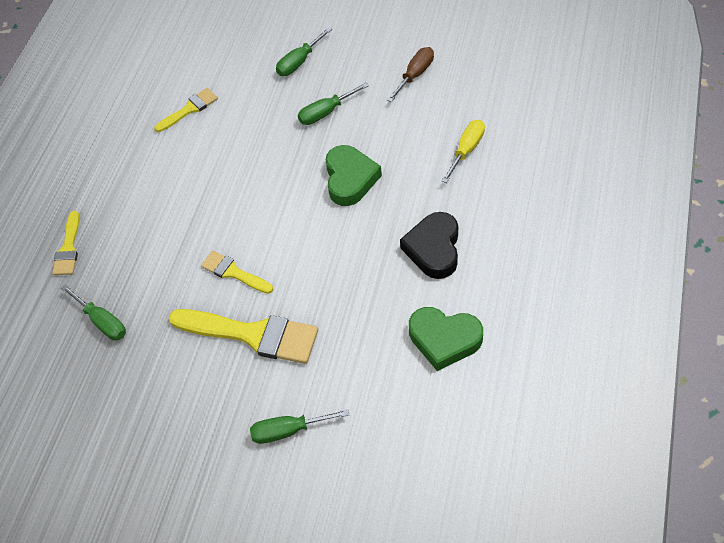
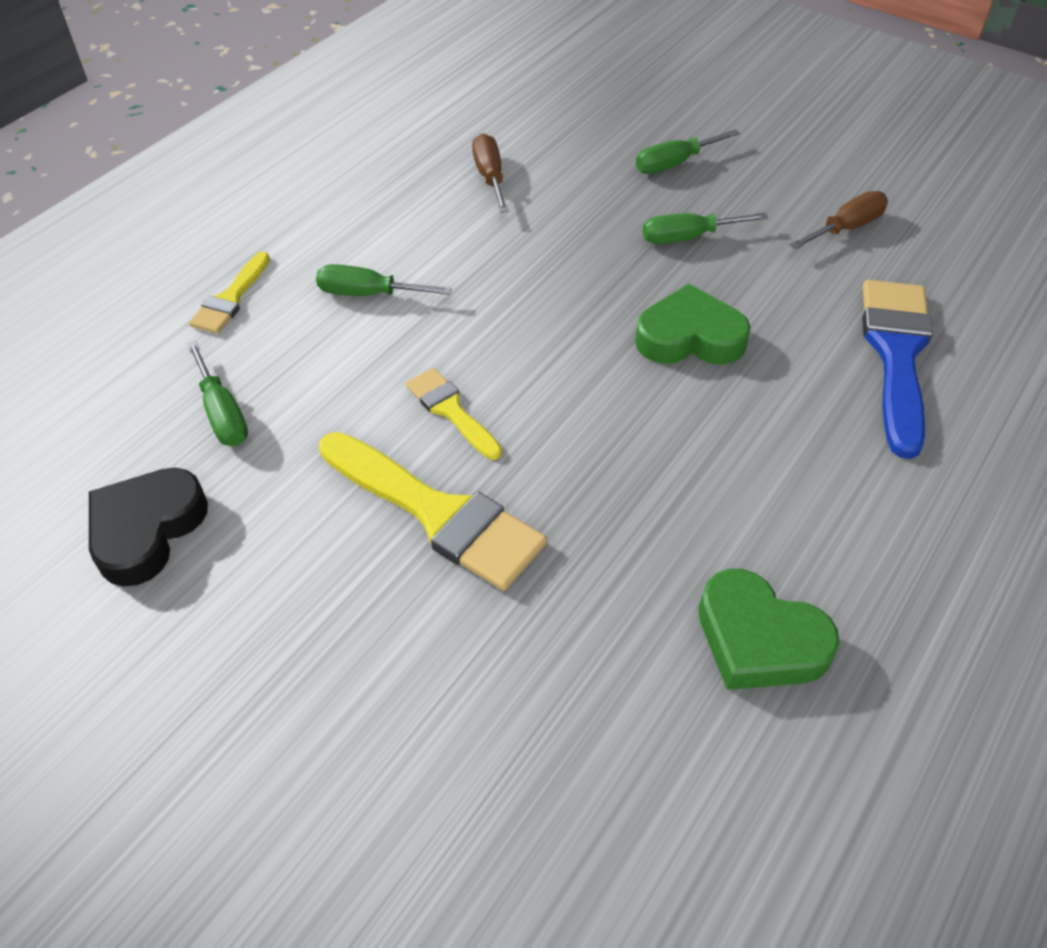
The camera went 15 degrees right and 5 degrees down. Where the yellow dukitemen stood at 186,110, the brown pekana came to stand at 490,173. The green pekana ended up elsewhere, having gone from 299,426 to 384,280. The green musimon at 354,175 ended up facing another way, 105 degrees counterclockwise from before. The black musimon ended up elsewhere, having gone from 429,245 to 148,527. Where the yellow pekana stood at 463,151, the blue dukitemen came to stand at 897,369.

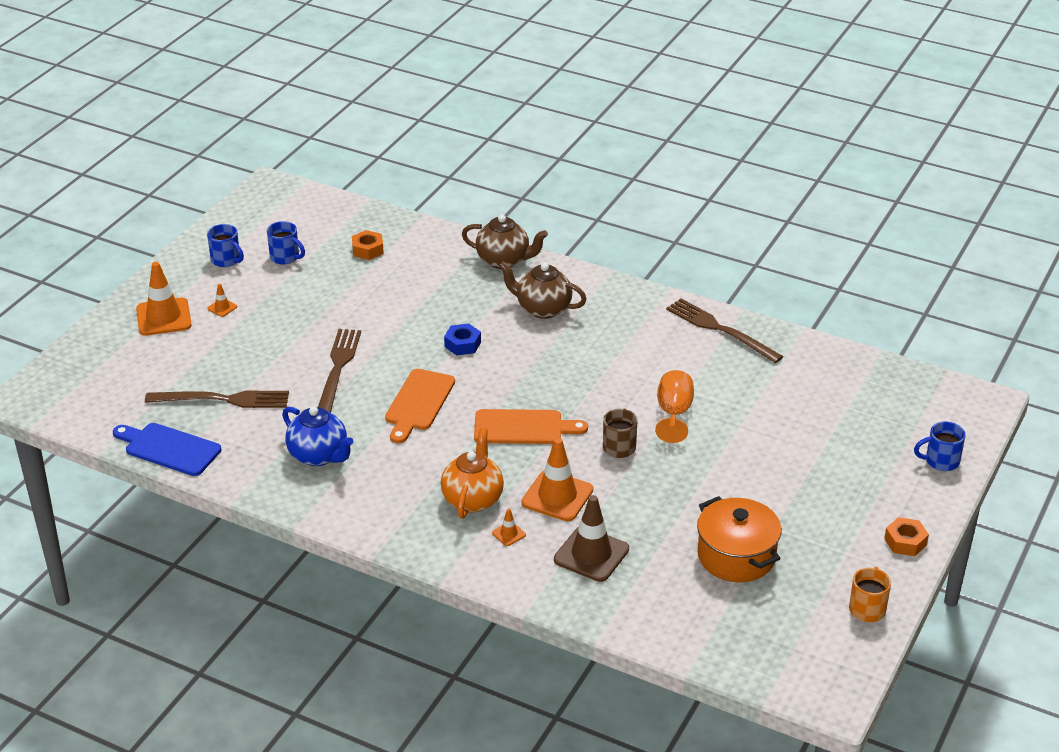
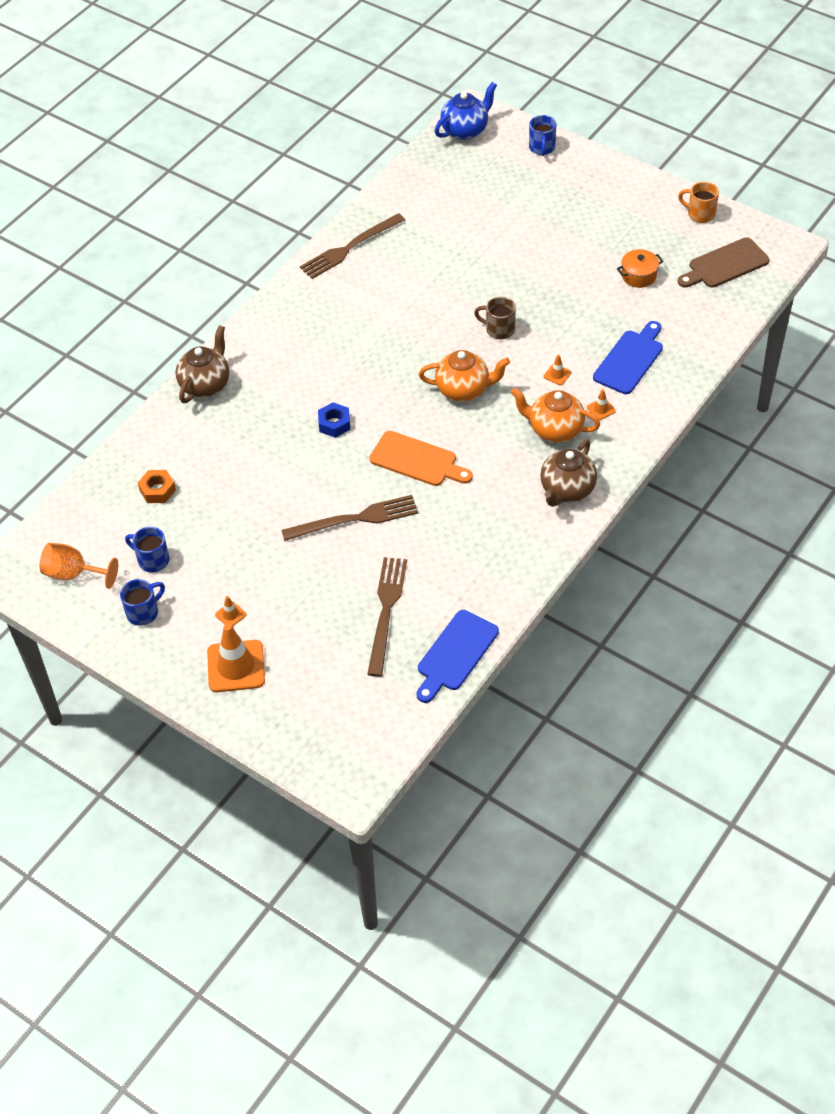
The camera went 80 degrees left and 15 degrees up. The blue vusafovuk at 286,242 ended up facing another way, 105 degrees counterclockwise from before. The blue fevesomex ended up elsewhere, having gone from 317,436 to 466,111. The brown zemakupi at 339,371 ended up facing another way, 150 degrees clockwise from before. Where the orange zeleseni stood at 531,426, the orange fevesomex came to stand at 464,376. The brown fevesomex ended up elsewhere, having gone from 543,290 to 568,473. The size of the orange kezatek at 557,479 changed by a factor of 0.44. Where the brown kezatek stood at 591,538, the blue zeleseni came to stand at 628,357. The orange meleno ended up elsewhere, having gone from 674,406 to 79,566. The size of the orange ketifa at 739,539 changed by a factor of 0.57. The second view lost the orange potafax at 906,536. The second view gained the brown zeleseni at 723,262.

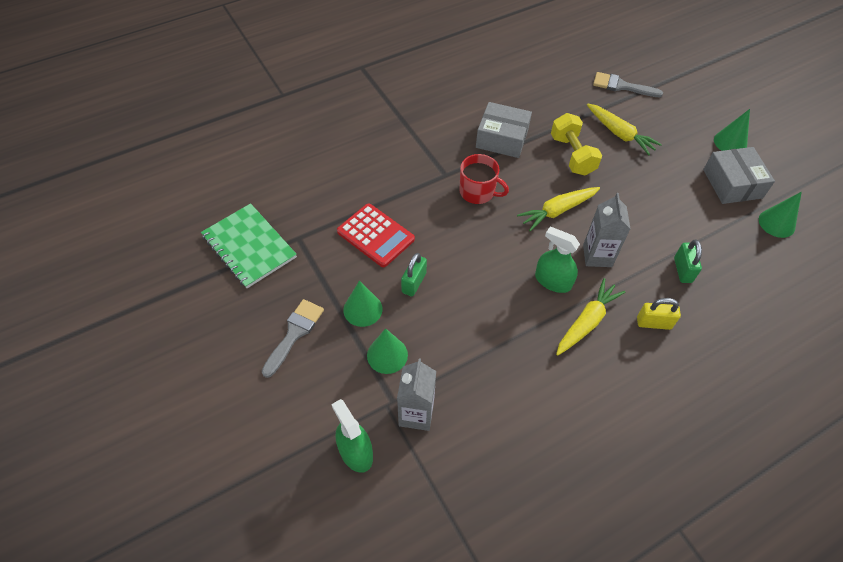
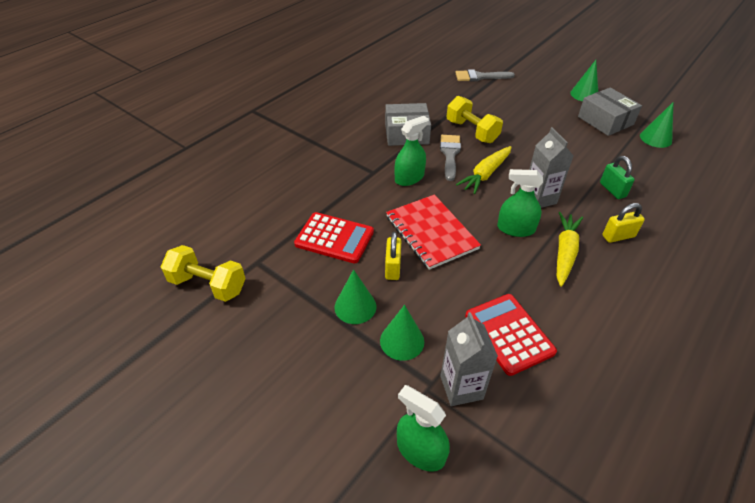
The camera went 20 degrees left and 10 degrees down. Where the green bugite stood at 249,245, the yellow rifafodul came to stand at 203,273. The grey dukitemen ended up elsewhere, having gone from 293,338 to 450,158. What was the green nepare at 414,274 turned into the yellow nepare at 393,256. Where the red vusafovuk stood at 484,179, the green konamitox came to stand at 411,151. The second view lost the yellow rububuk at 624,129. The second view gained the red bugite at 433,232. The second view gained the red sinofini at 511,335.

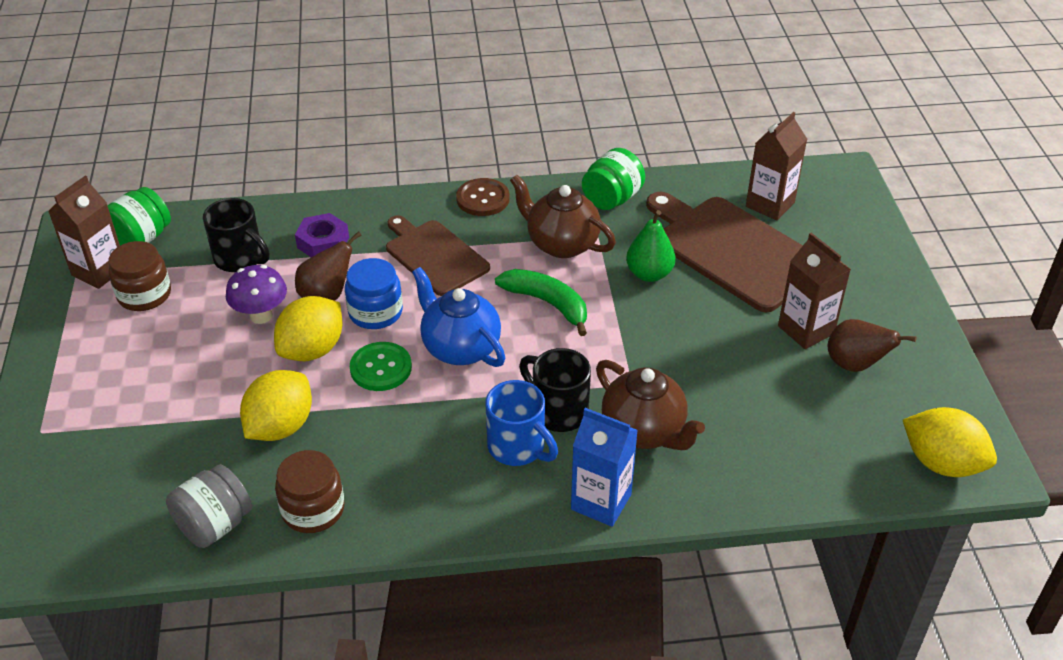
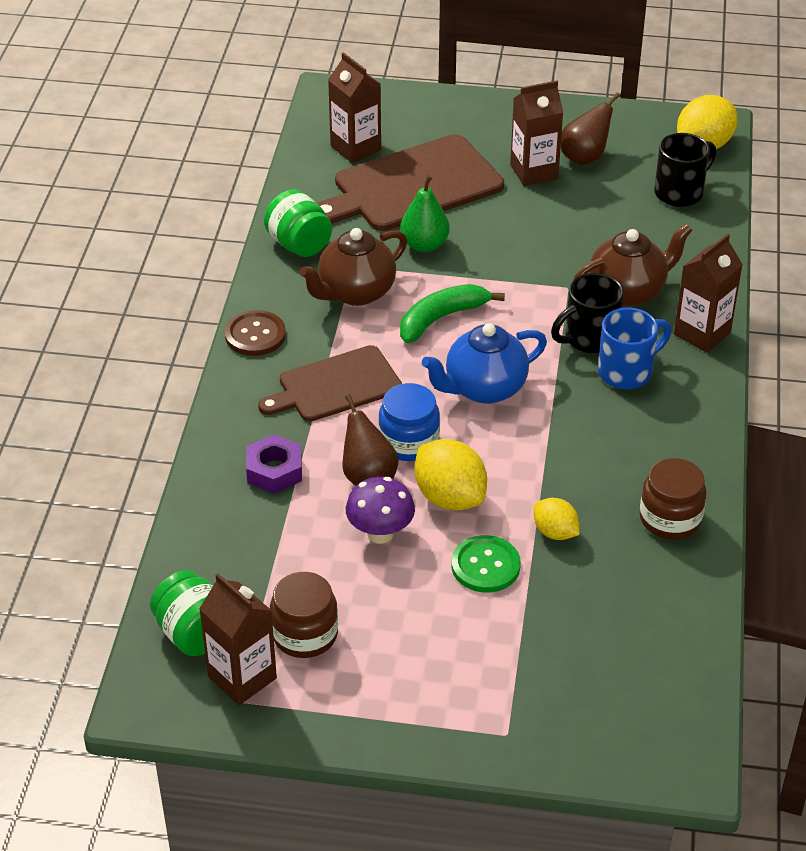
The camera went 75 degrees left and 0 degrees up. The second view lost the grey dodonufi at 209,506. The black vusafovuk ended up elsewhere, having gone from 236,235 to 685,170. The size of the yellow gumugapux at 276,405 changed by a factor of 0.59. The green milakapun ended up elsewhere, having gone from 381,366 to 486,564. What was the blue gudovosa at 604,467 turned into the brown gudovosa at 708,293.

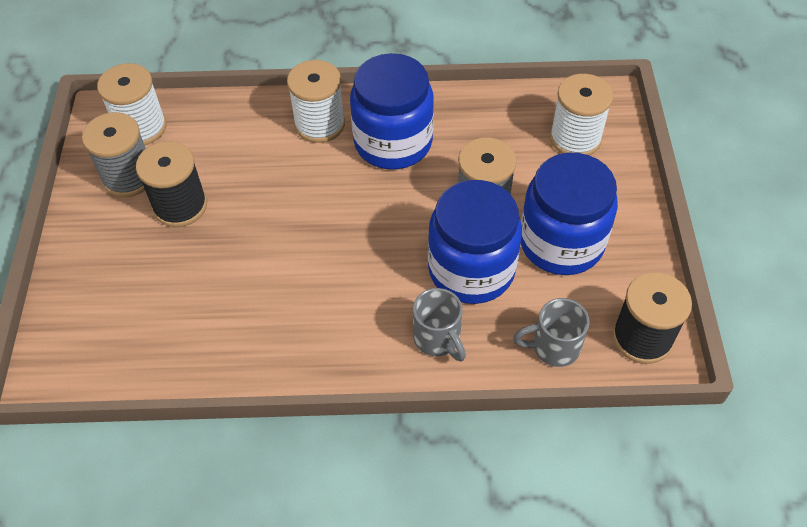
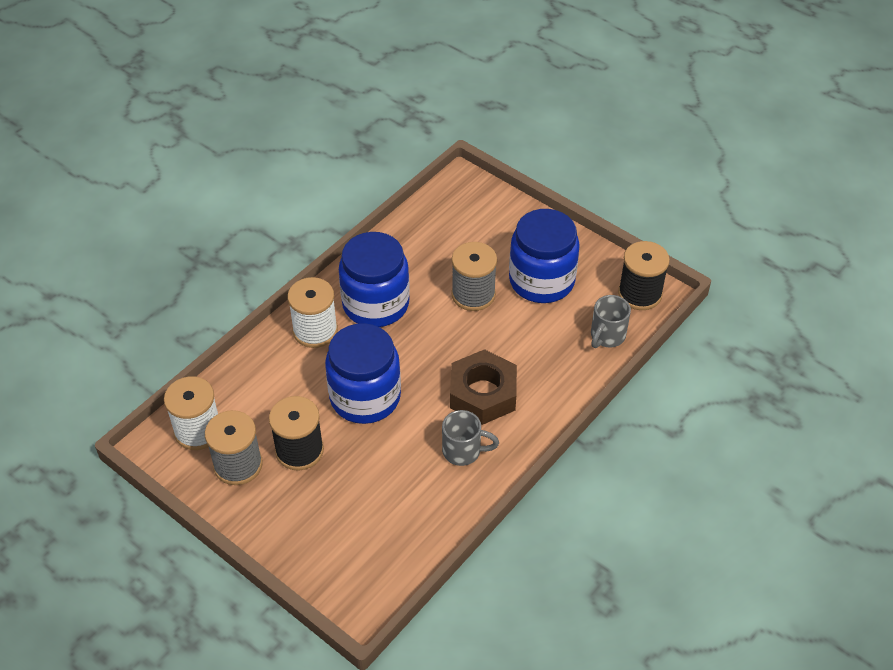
The camera went 50 degrees left and 5 degrees down. The grey vusafovuk ended up elsewhere, having gone from 439,325 to 470,438. The blue dodonufi ended up elsewhere, having gone from 475,242 to 363,373. The second view lost the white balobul at 581,114. The second view gained the brown potafax at 483,387.

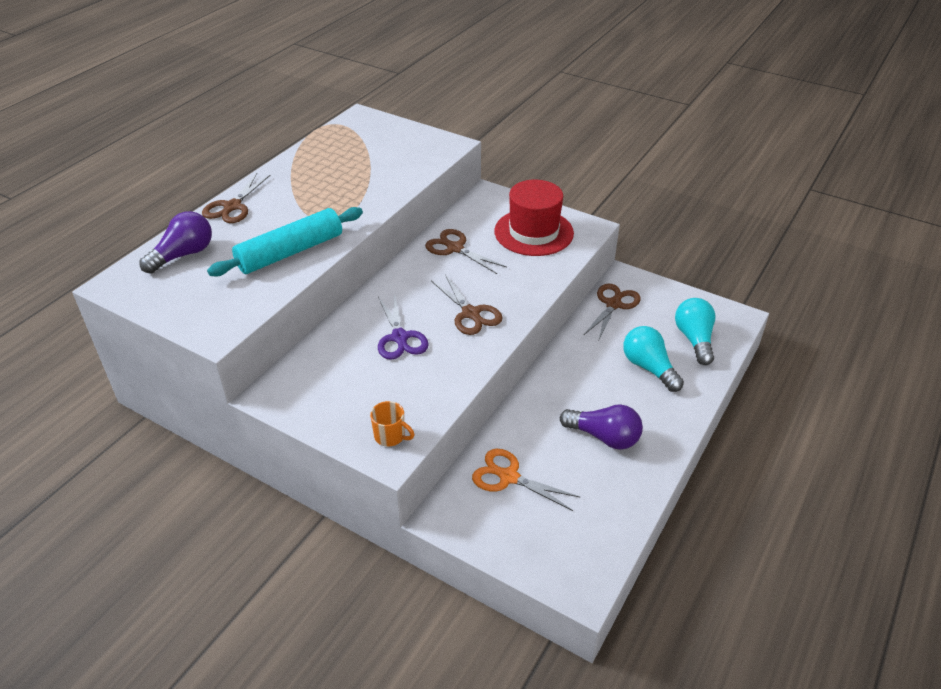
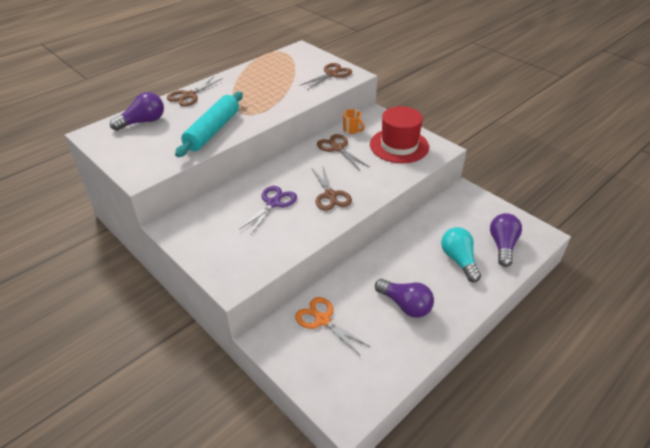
The camera went 15 degrees right and 0 degrees up. The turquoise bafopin at 285,241 ended up facing another way, 45 degrees counterclockwise from before. The orange vusafovuk ended up elsewhere, having gone from 392,424 to 354,121. The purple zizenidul at 403,326 ended up facing another way, 150 degrees counterclockwise from before. The brown zizenidul ended up elsewhere, having gone from 612,313 to 325,76. What was the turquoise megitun at 695,331 turned into the purple megitun at 506,240.

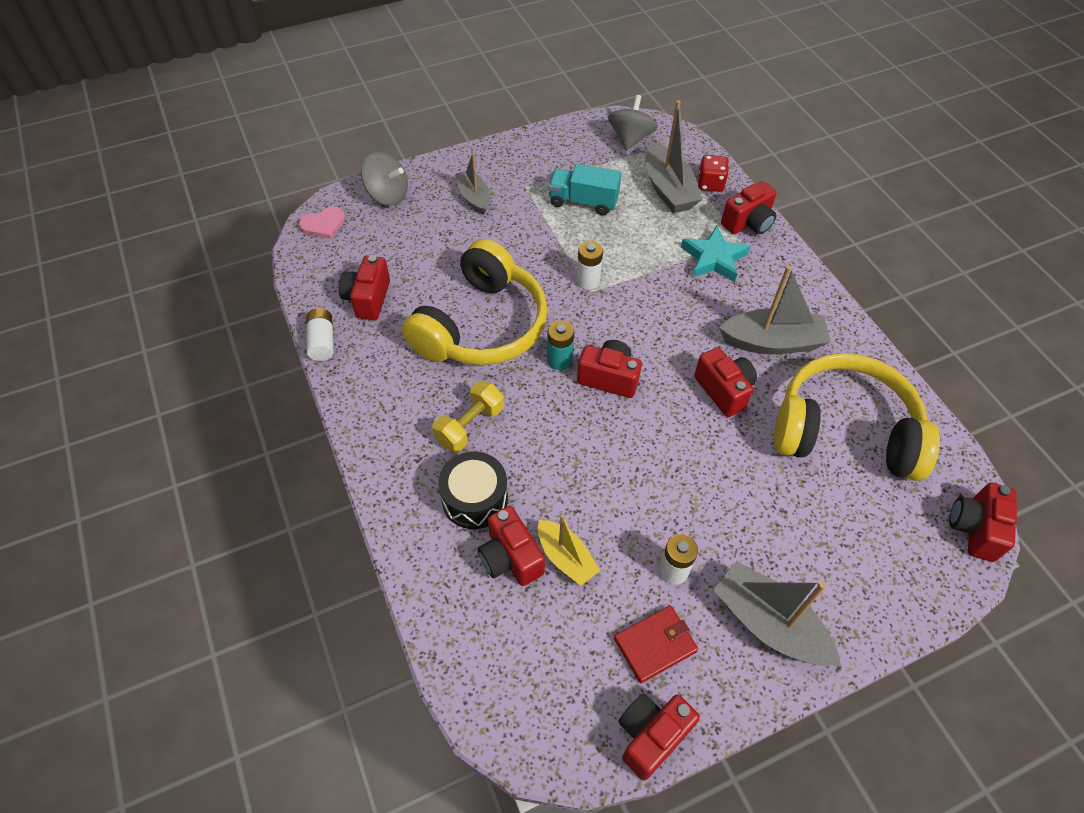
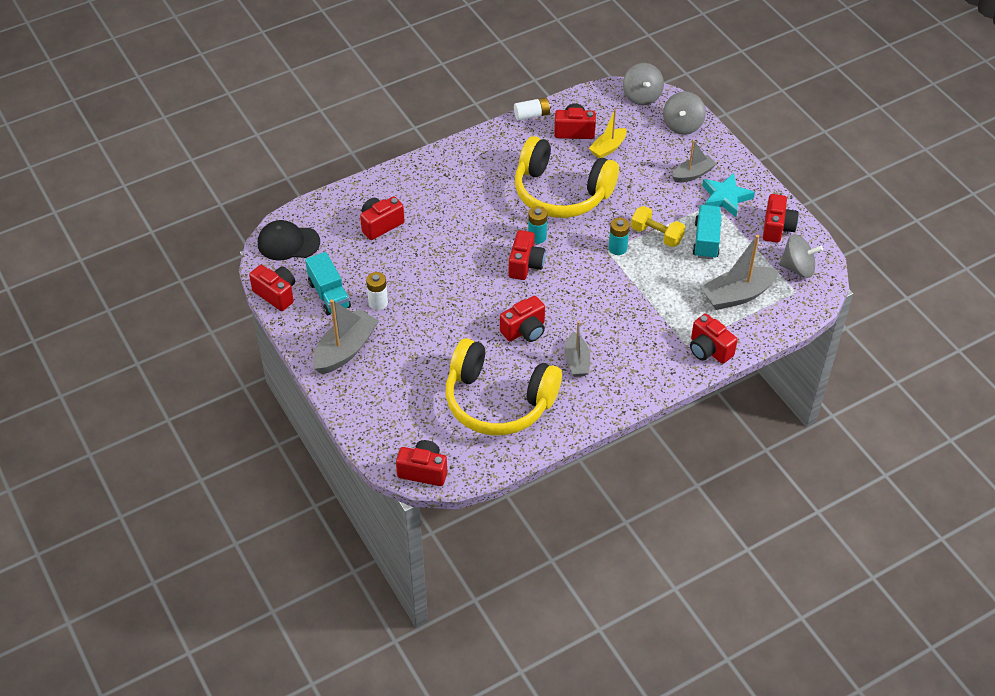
The camera went 85 degrees right and 5 degrees down. Where the pink musimon stood at 322,222, the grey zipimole came to stand at 643,84. The yellow rifafodul ended up elsewhere, having gone from 468,417 to 658,226. The second view lost the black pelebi at 473,490. The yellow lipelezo ended up elsewhere, having gone from 569,550 to 608,133. What was the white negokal at 589,265 turned into the turquoise negokal at 619,236. Where the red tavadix stood at 656,644, the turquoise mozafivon came to stand at 328,283. The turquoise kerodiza ended up elsewhere, having gone from 715,254 to 728,195. The second view lost the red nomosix at 713,173. The size of the grey lipelezo at 775,310 changed by a factor of 0.63. The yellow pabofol at 857,417 ended up facing another way, 105 degrees clockwise from before. The second view gained the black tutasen at 289,240. The second view gained the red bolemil at 781,218.

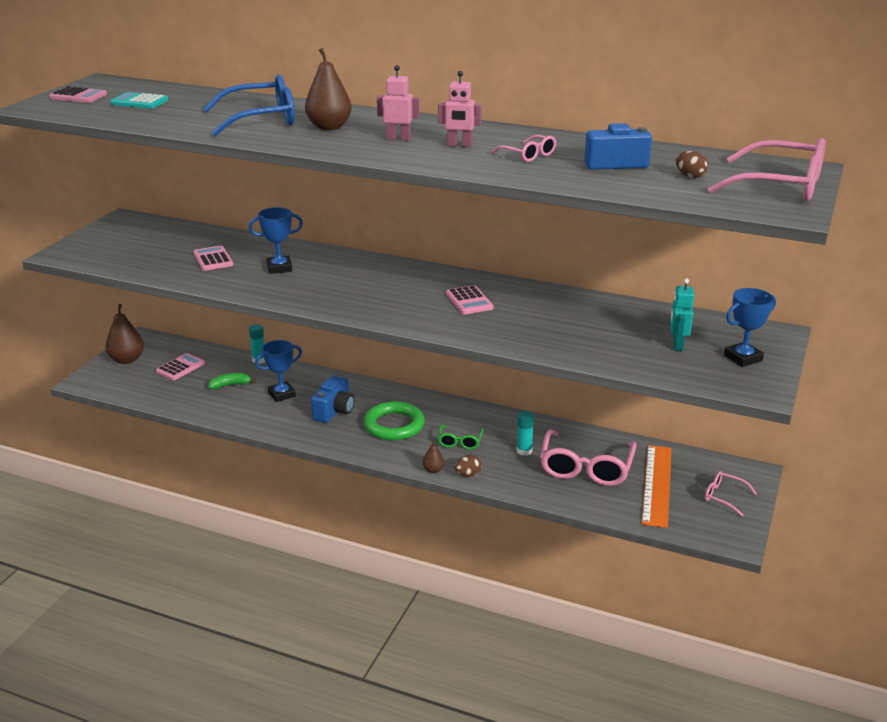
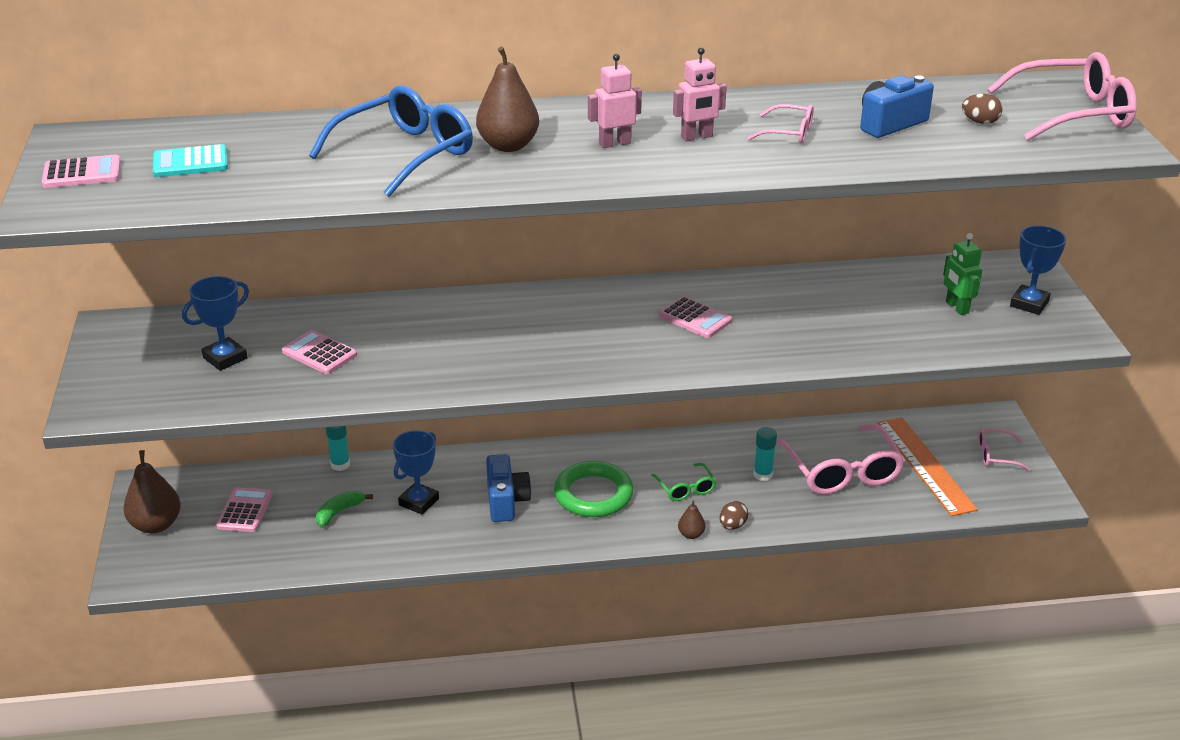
The camera went 30 degrees left and 5 degrees up. The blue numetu ended up elsewhere, having gone from 276,240 to 215,323. What was the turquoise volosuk at 682,314 turned into the green volosuk at 962,274.

